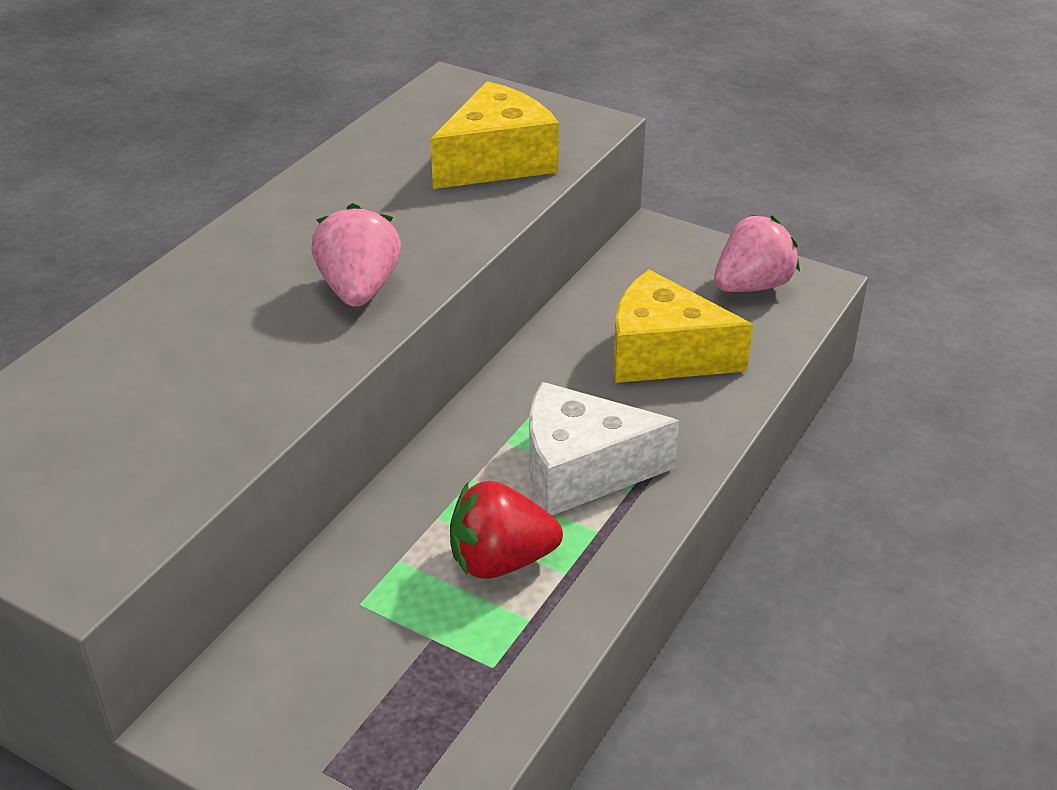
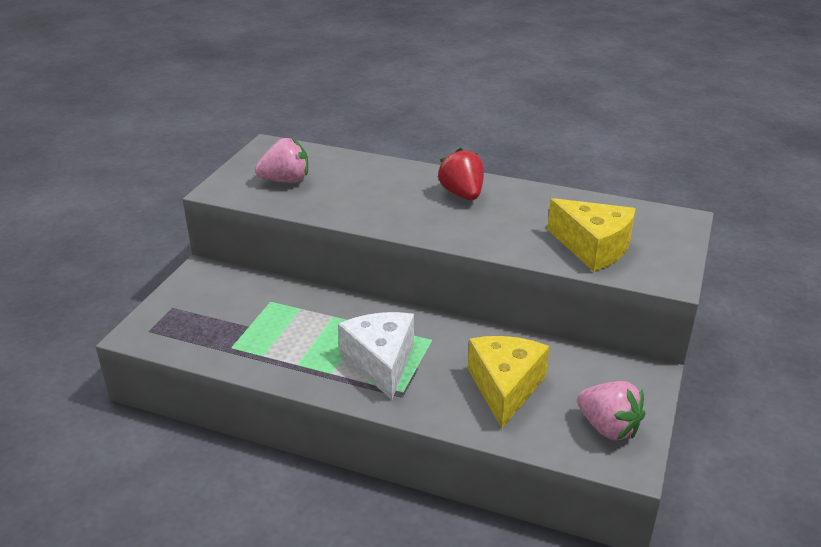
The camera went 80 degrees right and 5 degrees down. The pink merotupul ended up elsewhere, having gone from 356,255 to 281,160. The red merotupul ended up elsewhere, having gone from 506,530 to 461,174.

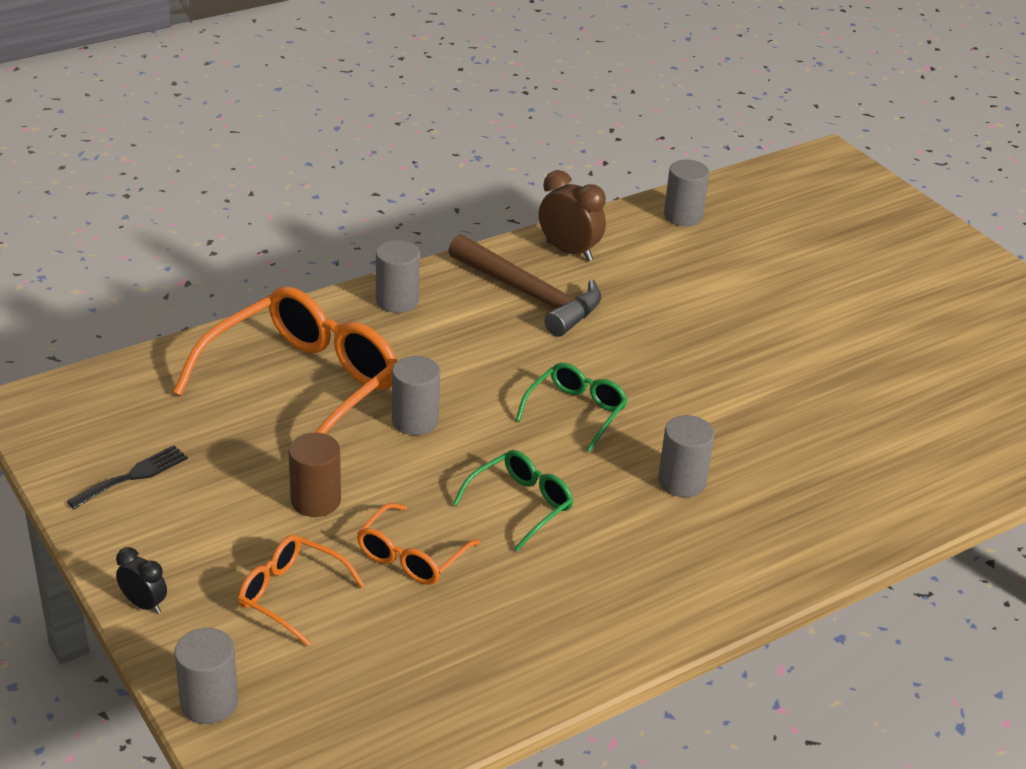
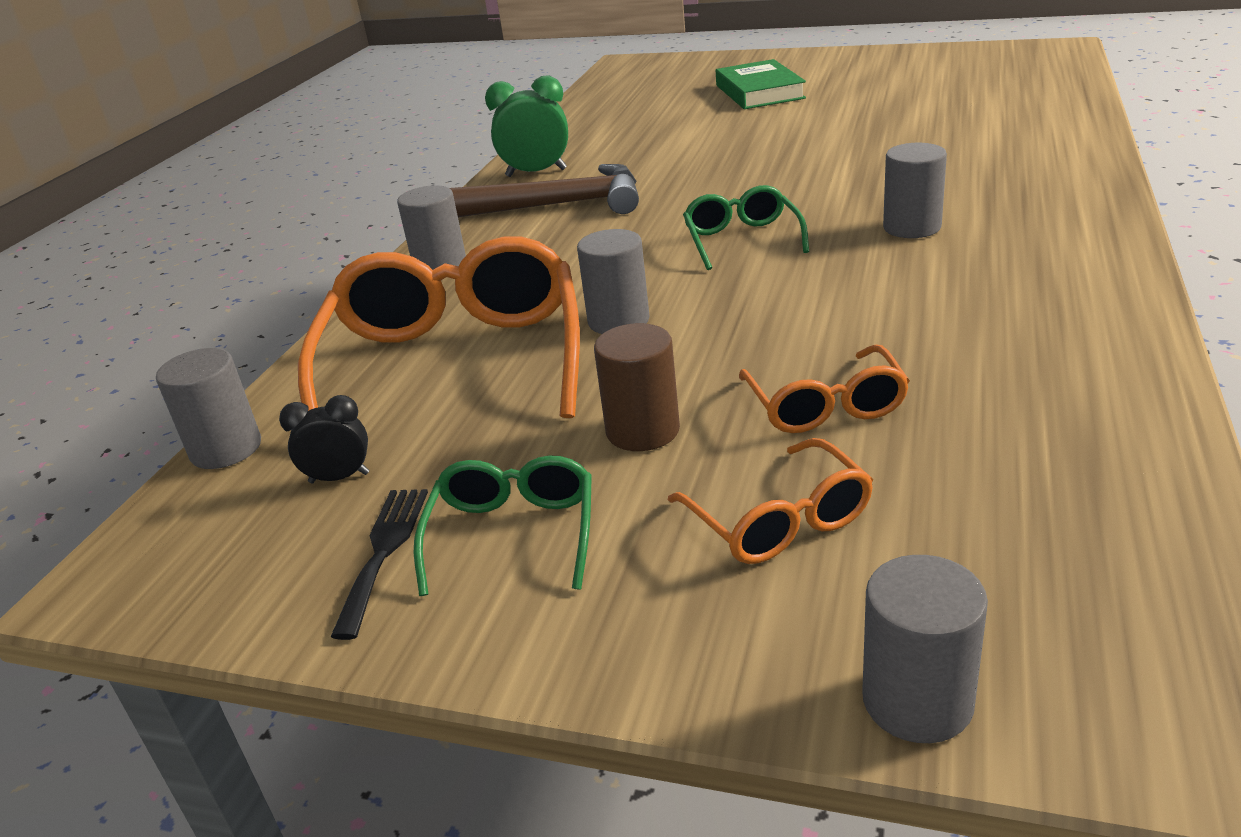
The camera went 35 degrees left and 5 degrees down. The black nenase ended up elsewhere, having gone from 141,580 to 324,439. The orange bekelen at 301,590 ended up facing another way, 105 degrees counterclockwise from before. The green bekelen ended up elsewhere, having gone from 513,500 to 503,525. What was the brown nenase at 572,215 turned into the green nenase at 526,126. The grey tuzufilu ended up elsewhere, having gone from 686,193 to 208,408. The second view gained the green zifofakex at 761,84.

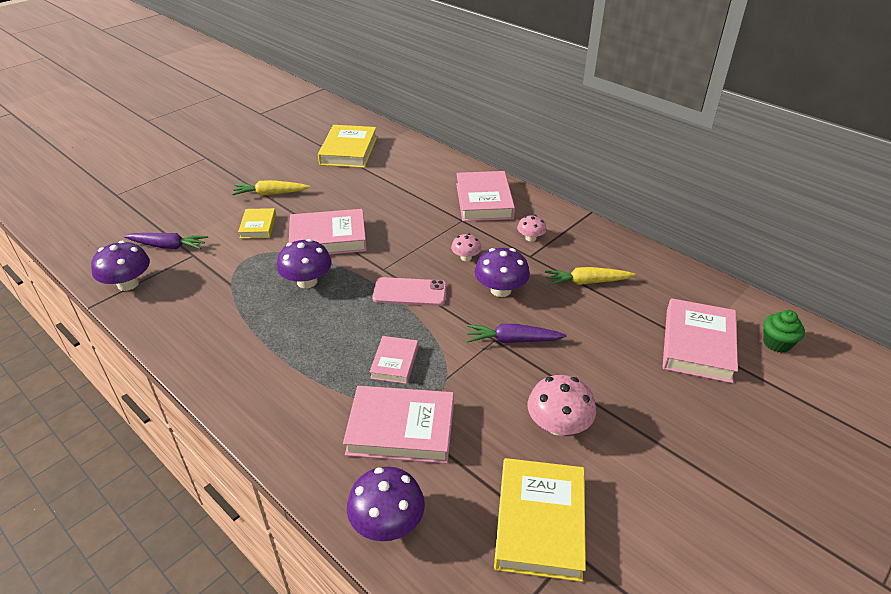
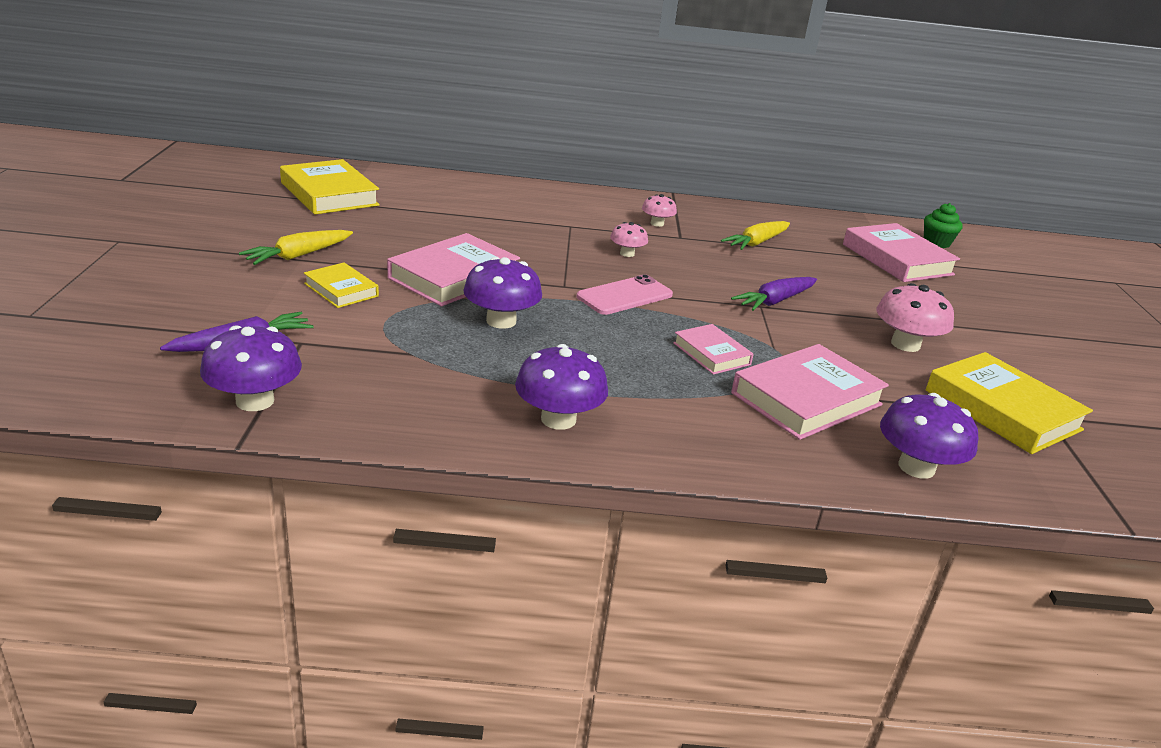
The camera went 45 degrees left and 10 degrees down. The second view lost the pink zifofakex at 485,196. The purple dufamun ended up elsewhere, having gone from 502,272 to 561,387.

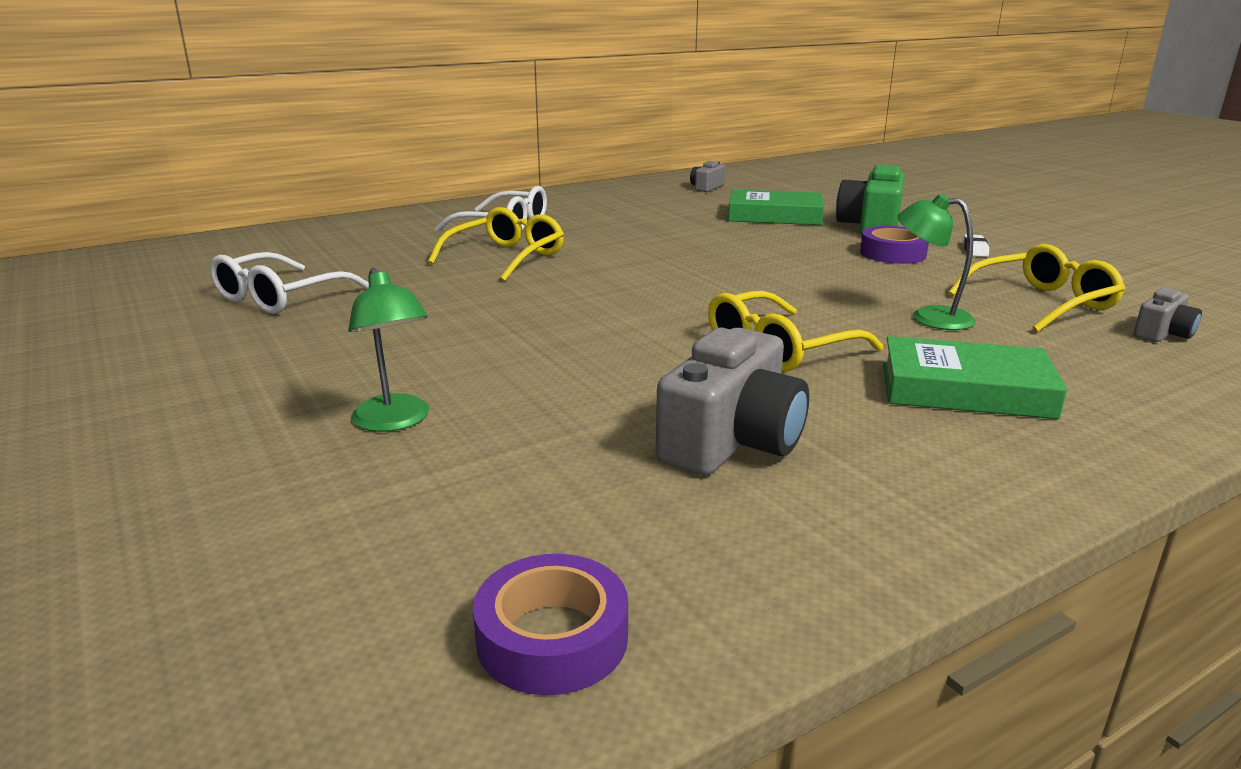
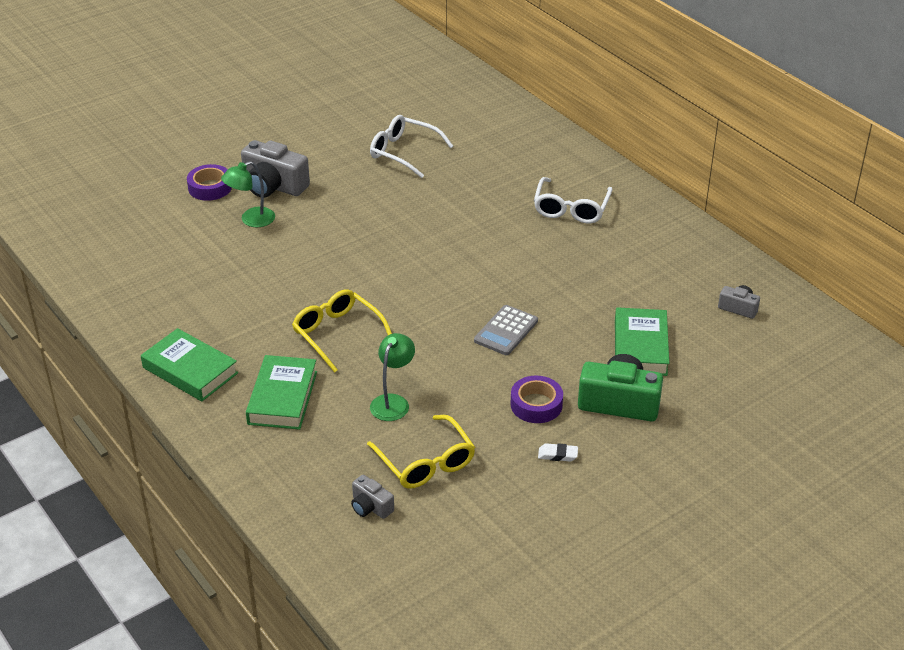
The camera went 85 degrees right and 15 degrees up. The second view lost the yellow bekelen at 496,244. The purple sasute ended up elsewhere, having gone from 550,624 to 209,182. The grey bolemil ended up elsewhere, having gone from 732,401 to 275,169. The second view gained the green zifofakex at 189,364. The second view gained the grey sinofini at 506,330.

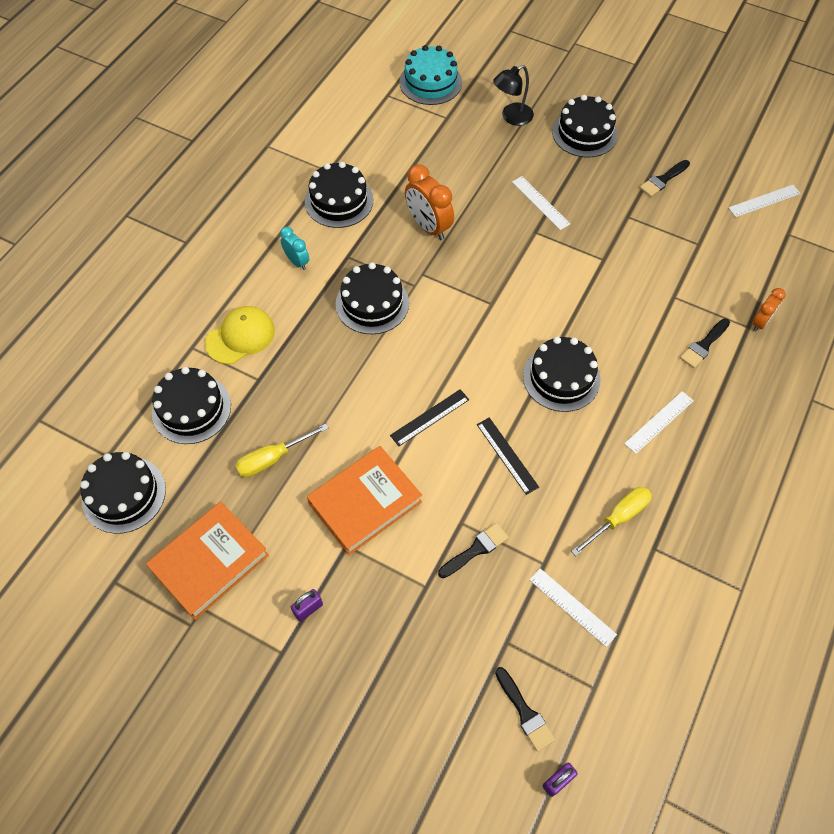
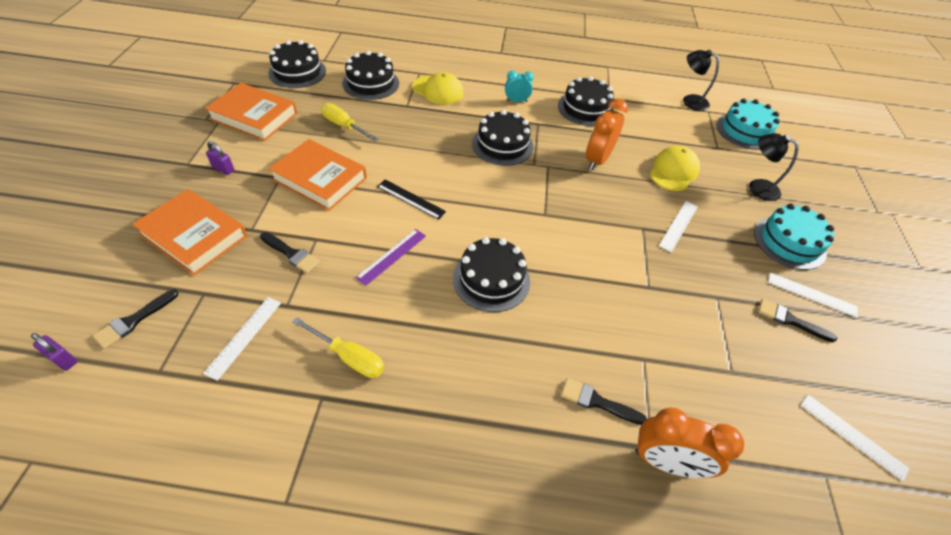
The camera went 65 degrees right and 10 degrees down. The turquoise nenase at 294,248 ended up facing another way, 120 degrees counterclockwise from before. What was the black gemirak at 508,456 turned into the purple gemirak at 390,257. What was the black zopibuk at 585,126 turned into the turquoise zopibuk at 794,237. The white gemirak ended up elsewhere, having gone from 659,422 to 813,295. The size of the orange nenase at 769,310 changed by a factor of 1.71. The second view gained the orange zifofakex at 189,232. The second view gained the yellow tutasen at 675,168. The second view gained the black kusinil at 701,80.

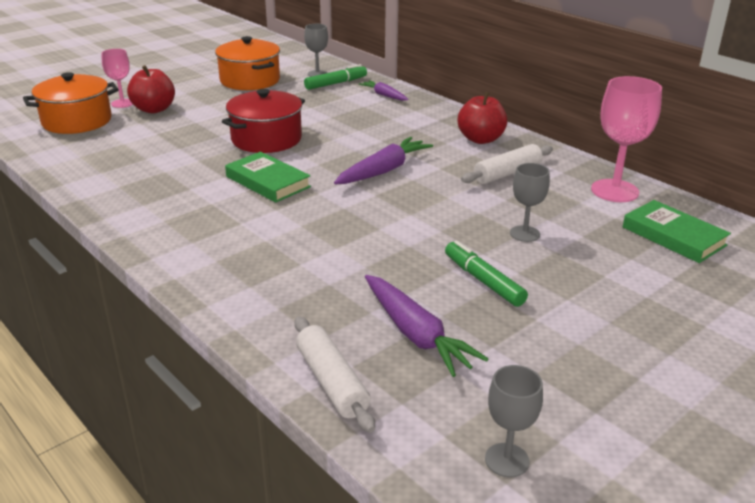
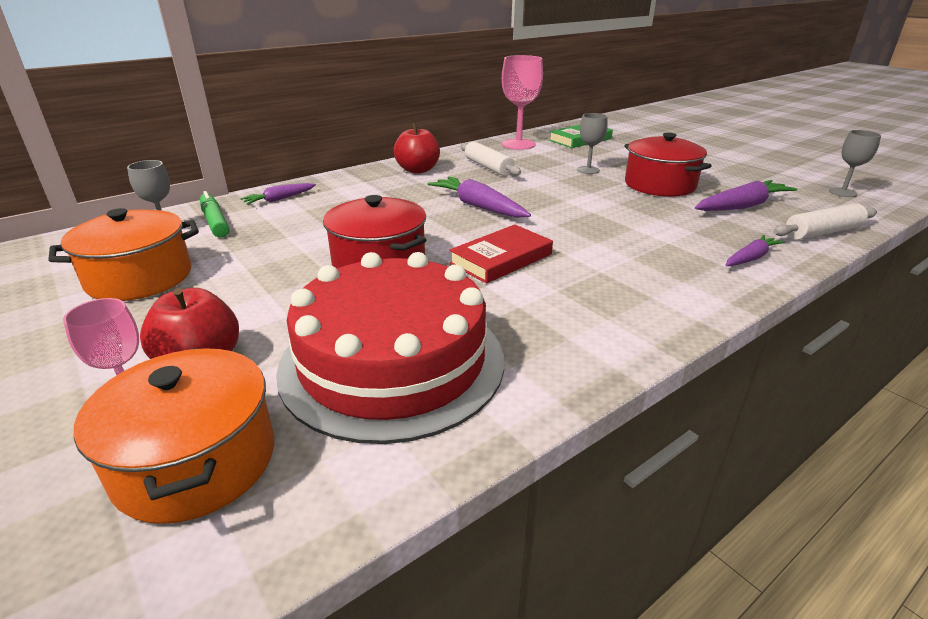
The camera went 85 degrees left and 0 degrees up. What was the green zifofakex at 268,177 turned into the red zifofakex at 501,254. Where the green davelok stood at 486,274, the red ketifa came to stand at 668,165. The second view gained the red zopibuk at 390,348. The second view gained the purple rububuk at 755,250.

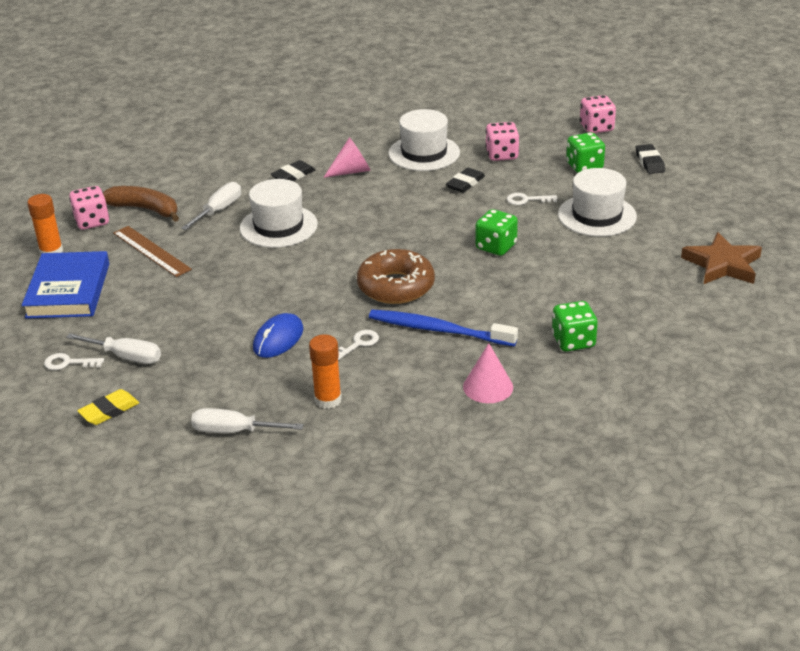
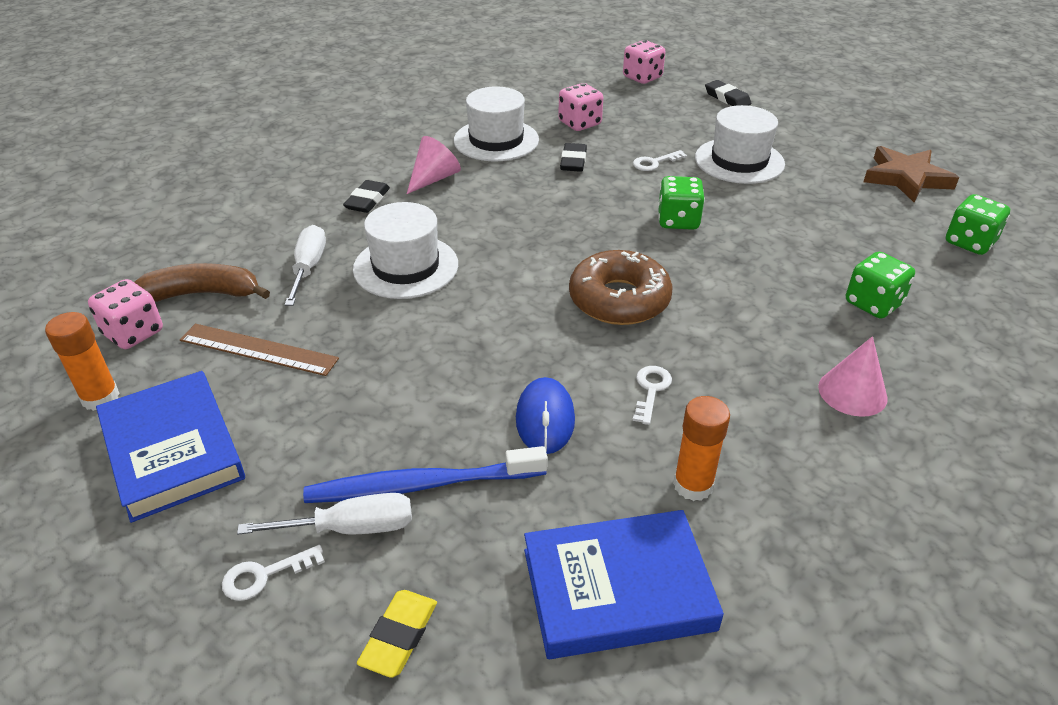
The camera went 30 degrees left and 5 degrees up. Where the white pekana stood at 247,420, the blue zifofakex came to stand at 624,584. The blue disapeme ended up elsewhere, having gone from 443,327 to 425,474. The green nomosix ended up elsewhere, having gone from 585,152 to 978,224.

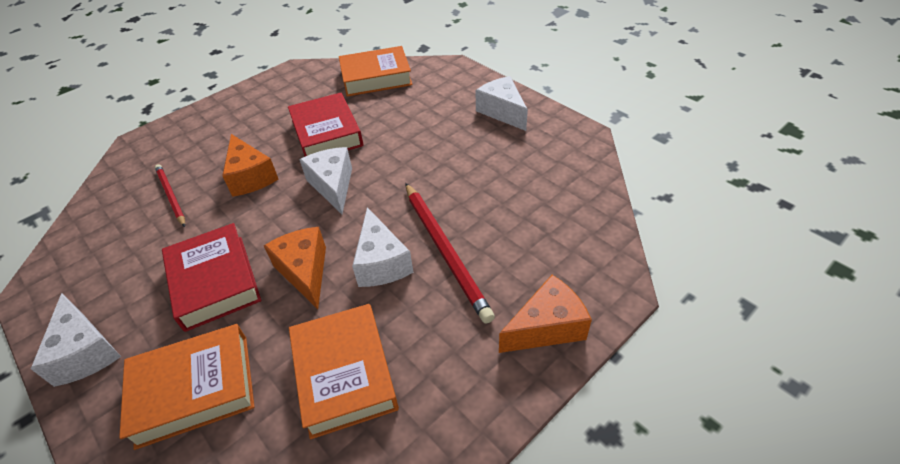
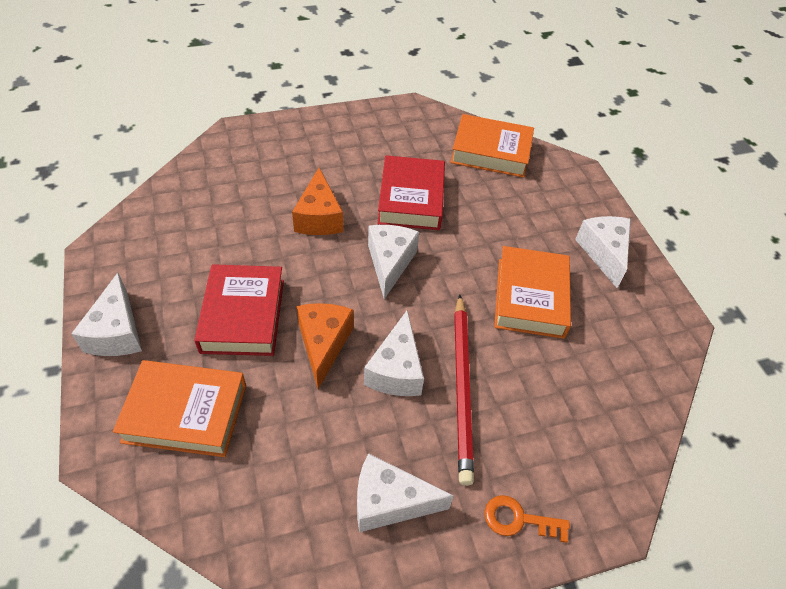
The camera went 20 degrees right and 5 degrees up. The second view lost the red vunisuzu at 170,195. The orange zifofakex ended up elsewhere, having gone from 344,371 to 532,292. Where the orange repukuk stood at 545,314, the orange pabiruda came to stand at 527,519. The second view gained the white repukuk at 405,492.

